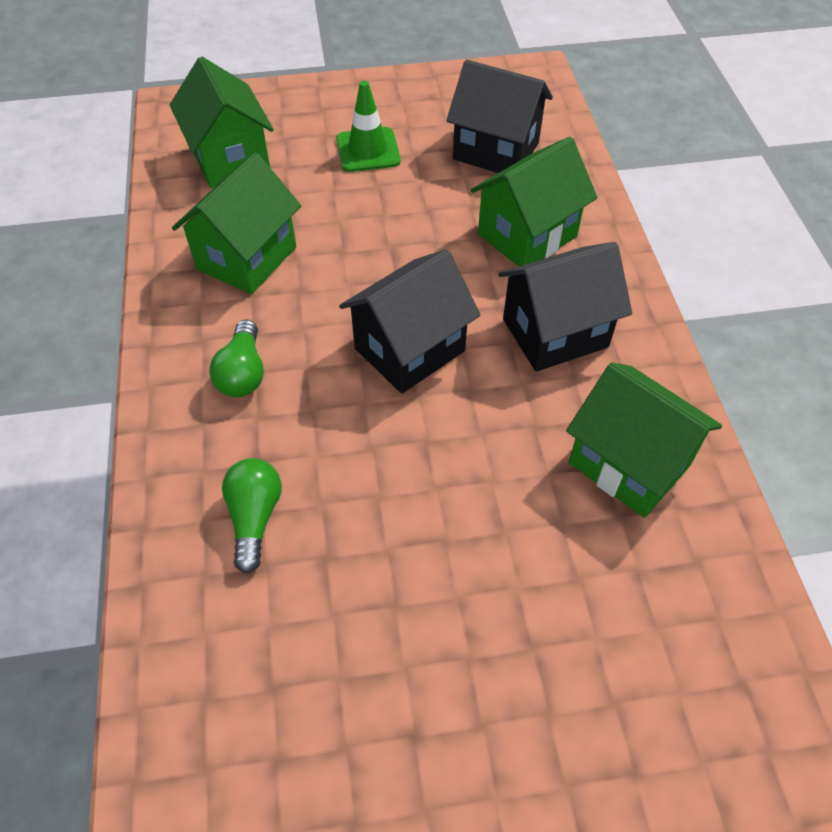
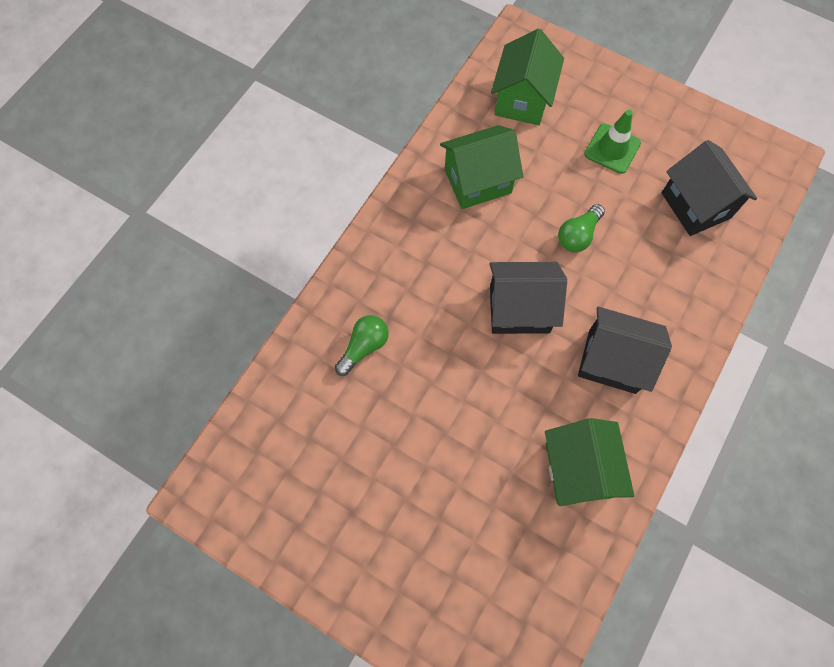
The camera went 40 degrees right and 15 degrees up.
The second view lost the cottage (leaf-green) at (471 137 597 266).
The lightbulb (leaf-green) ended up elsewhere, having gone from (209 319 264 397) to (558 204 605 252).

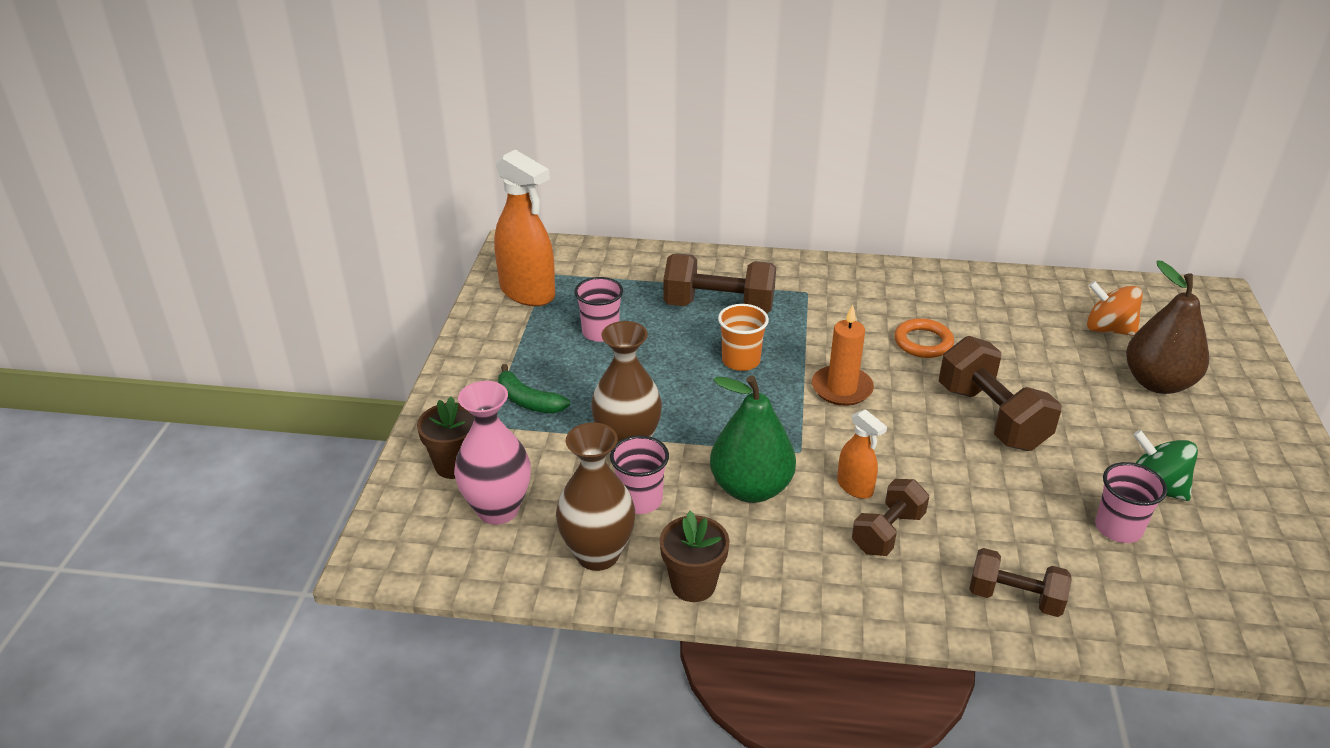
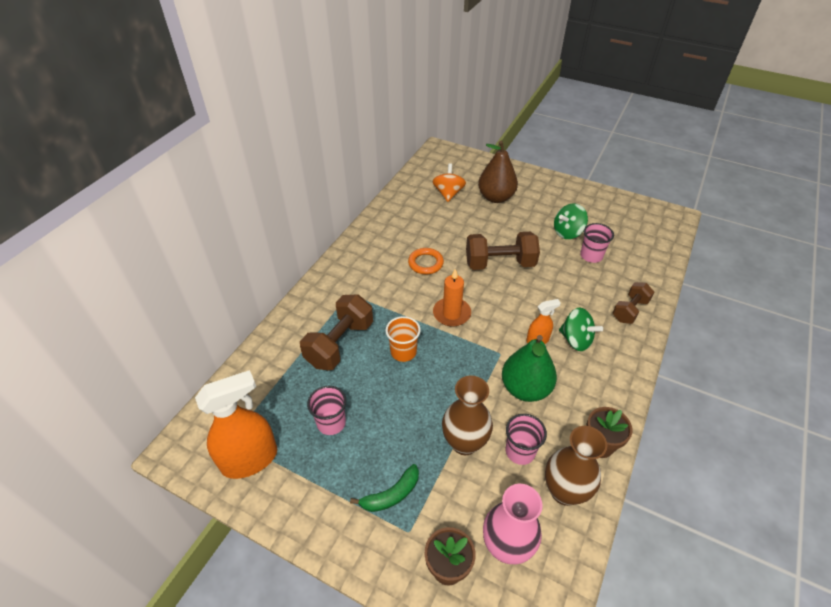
The camera went 70 degrees left and 10 degrees up.
Where the dumbbell (brown) stood at (852 479 930 556), the spinning top (leaf-green) came to stand at (559 308 603 351).
The spinning top (bright orange) at (1087 281 1143 336) ended up facing another way, 135 degrees clockwise from before.

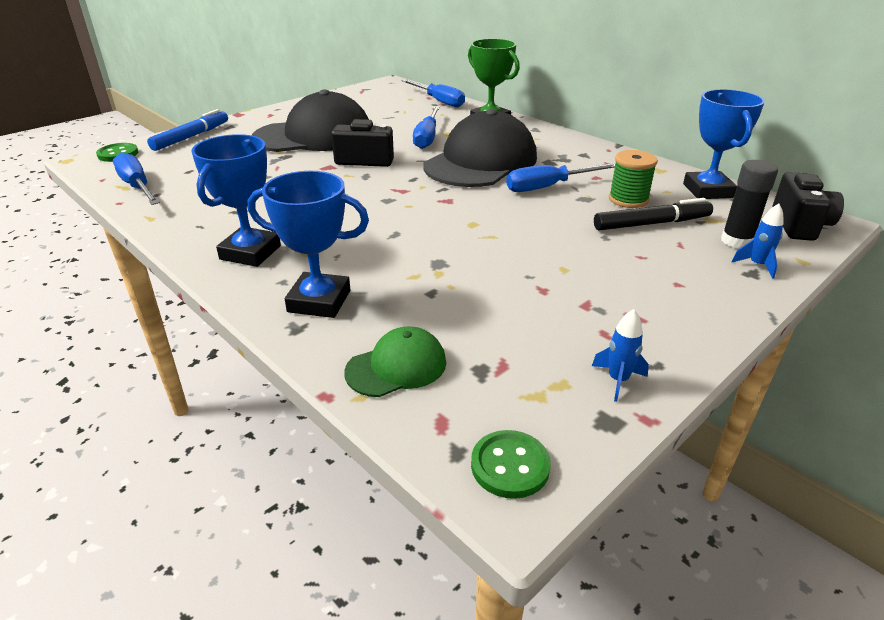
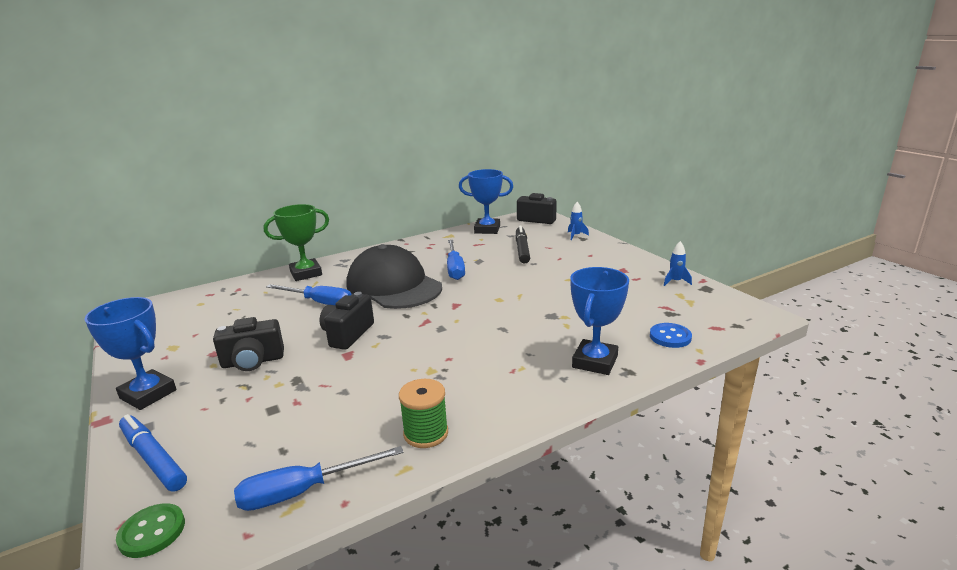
The camera went 75 degrees left and 10 degrees down.
The second view lost the flat screwdriver (blue) at (402 79 465 107).
The second view lost the button (leaf-green) at (471 430 551 499).
The second view lost the glue (ebony) at (721 160 778 249).
The prize cup (blue) ended up elsewhere, having gone from (191 134 281 267) to (84 297 177 410).
The spool (leaf-green) ended up elsewhere, having gone from (609 150 658 208) to (399 379 448 448).
Where the peaked cap (ebony) stood at (252 90 369 152), the camera (ebony) came to stand at (213 317 284 371).
Where the peaked cap (leaf-green) stood at (344 326 446 397), the button (blue) came to stand at (650 323 692 348).

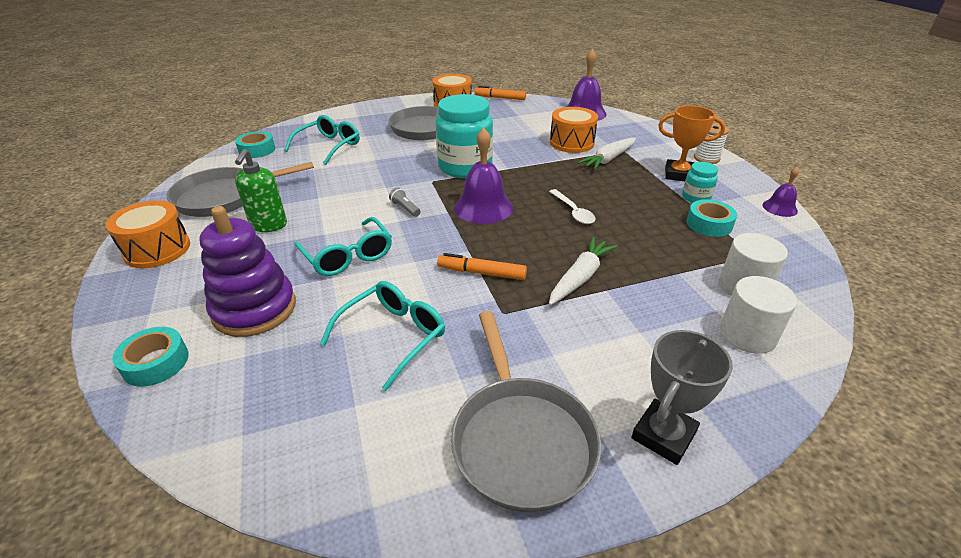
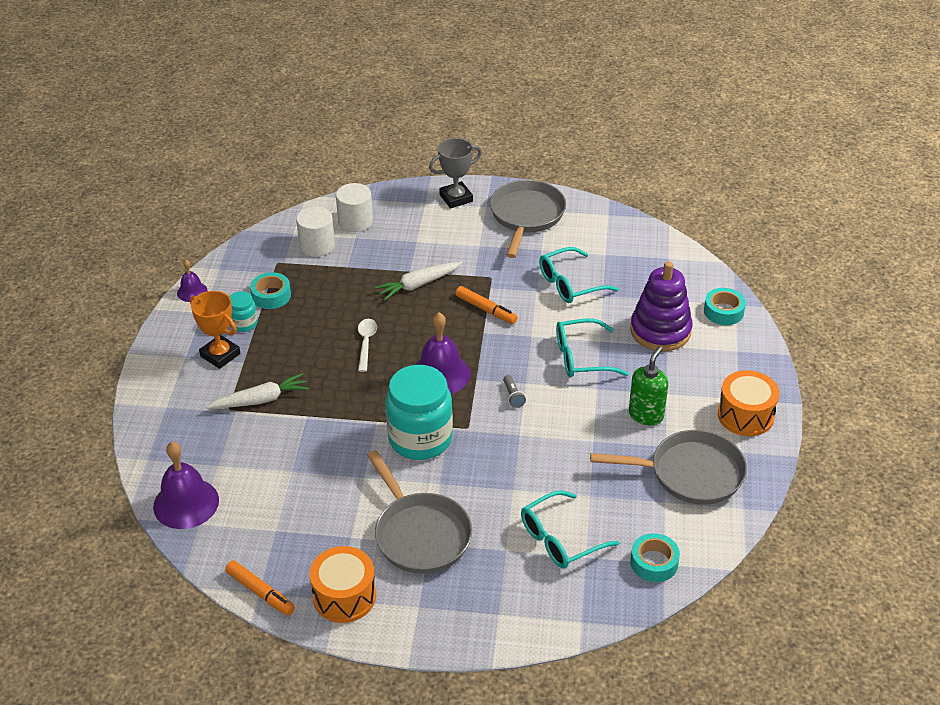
The camera went 155 degrees left and 5 degrees up.
The second view lost the drum (bright orange) at (550 107 598 153).
The second view lost the spool (white) at (694 123 729 164).
The glasses (turquoise) at (294 217 392 276) ended up facing another way, 90 degrees counterclockwise from before.

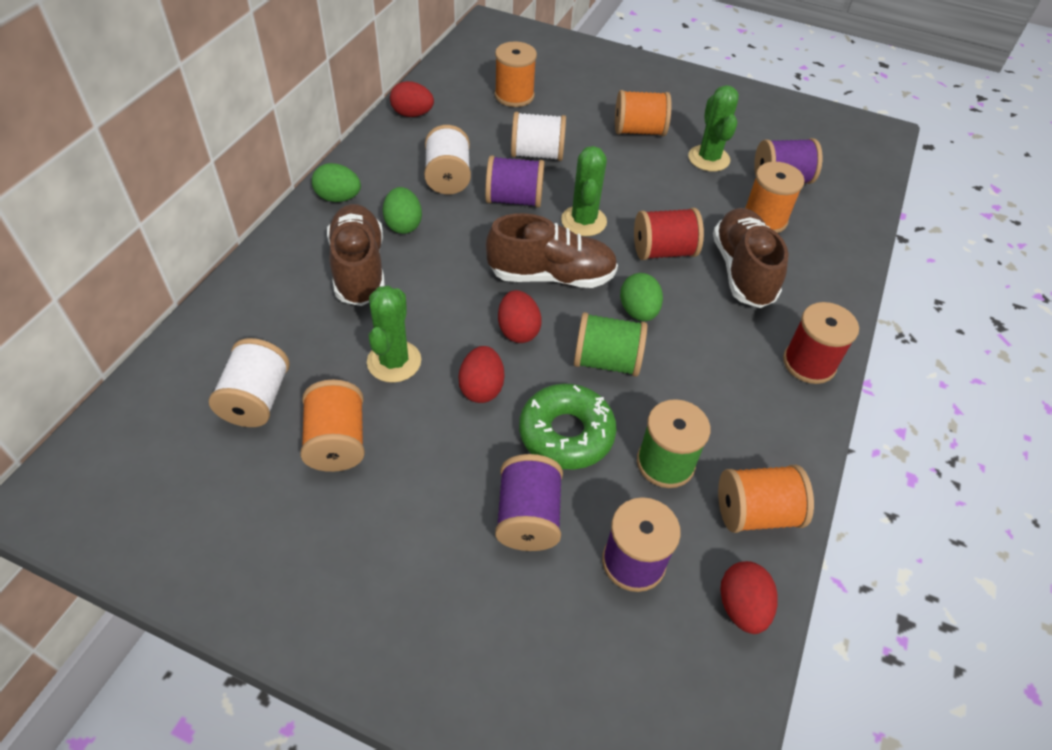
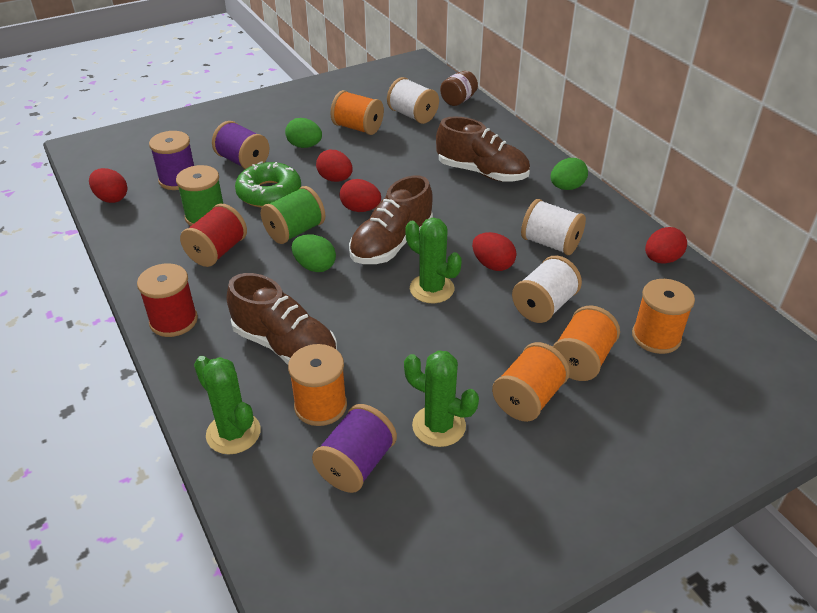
The camera went 130 degrees right and 10 degrees down.
The second view gained the preserve jar (brown) at (440 71 478 106).
The saguaro cactus (leaf-green) ended up elsewhere, having gone from (367 286 421 383) to (194 356 261 455).
The toy egg (leaf-green) ended up elsewhere, having gone from (383 187 422 234) to (285 118 322 148).
The spool (red) ended up elsewhere, having gone from (634 208 704 260) to (180 204 247 267).
The spool (bright orange) ended up elsewhere, having gone from (718 465 814 533) to (553 306 620 381).
Where the spool (violet) stood at (485 155 544 208), the toy egg (red) came to stand at (472 232 516 271).

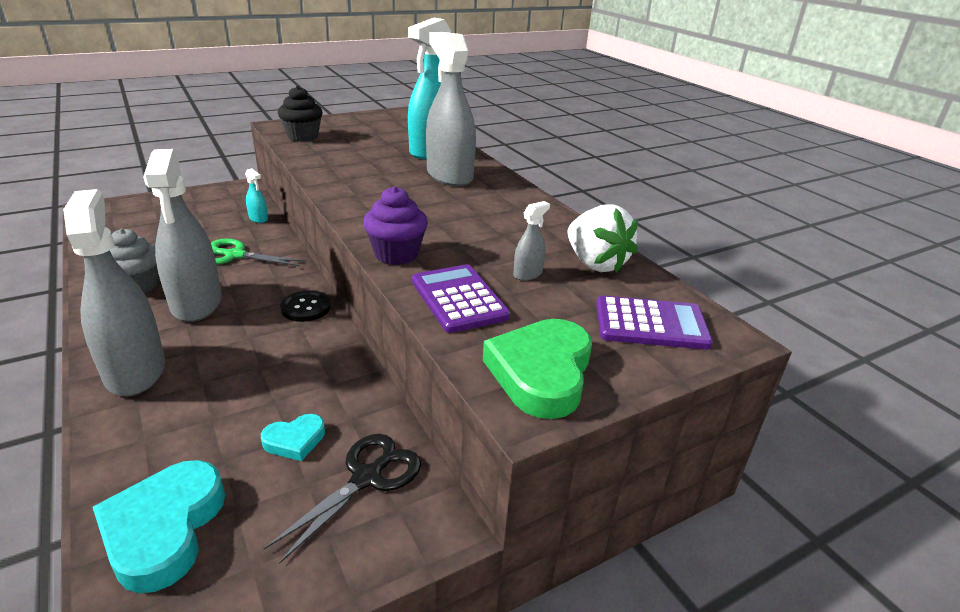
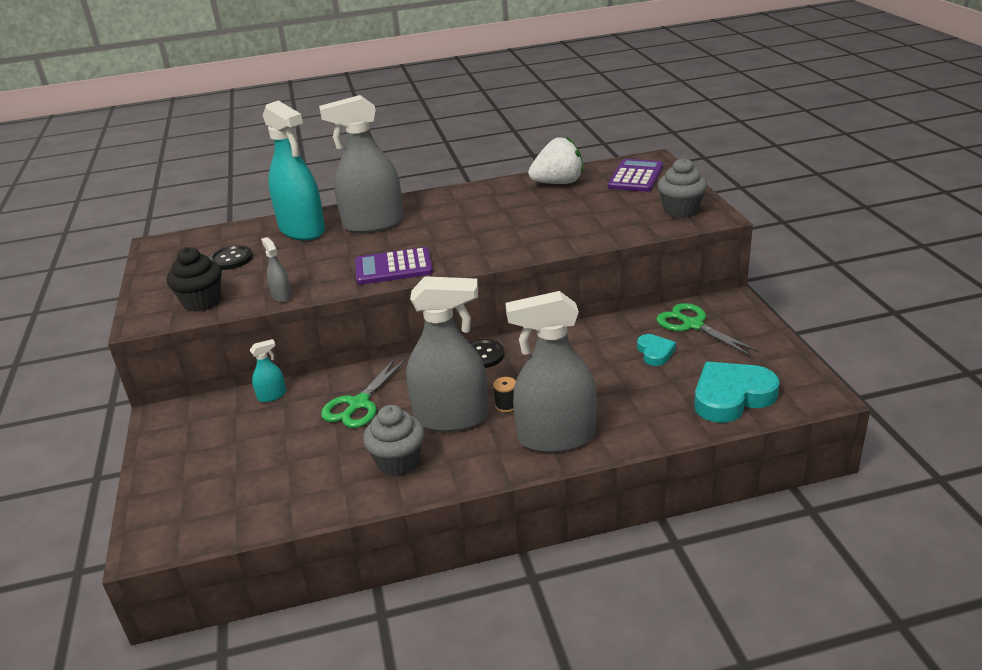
The camera went 70 degrees left and 0 degrees up.
The second view lost the cupcake (violet) at (363 186 428 265).
The second view gained the button (ebony) at (209 245 253 270).
The second view gained the spool (ebony) at (493 377 516 413).
The calculator (violet) ended up elsewhere, having gone from (412 264 510 333) to (355 247 433 285).
The spray cleaner (grey) ended up elsewhere, having gone from (514 201 550 281) to (261 237 292 303).
Where the heart (leaf-green) stood at (483 319 592 419), the cupcake (grey) came to stand at (658 158 707 218).
What was the pair of scissors (ebony) at (263 434 421 564) turned into the pair of scissors (leaf-green) at (656 303 759 356).
The heart (turquoise) at (93 460 225 593) ended up facing another way, 135 degrees clockwise from before.

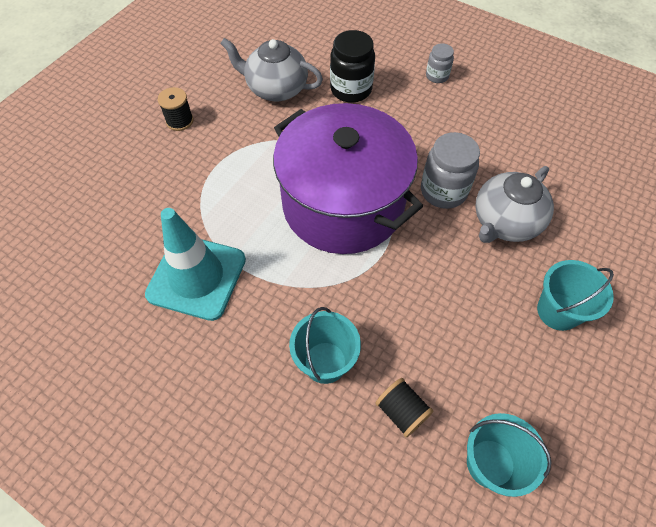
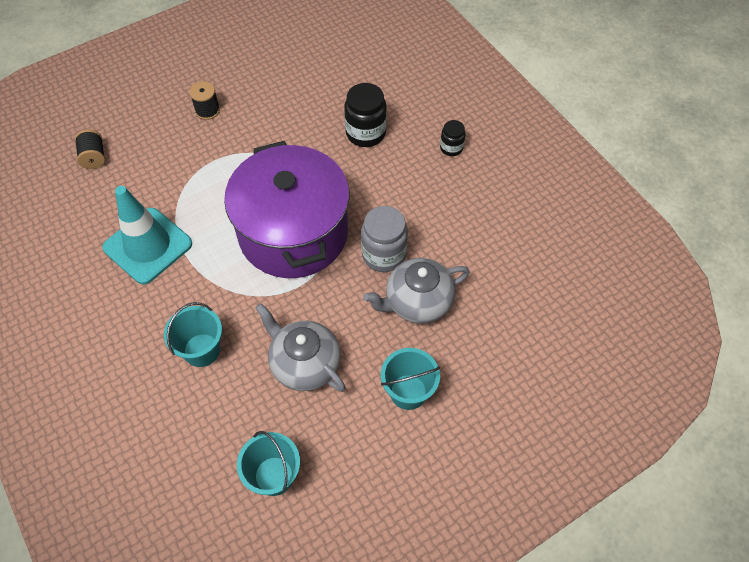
The camera went 25 degrees right and 0 degrees up.
The tea pot (grey) ended up elsewhere, having gone from (220 38 323 101) to (256 303 345 392).
The spool (ebony) ended up elsewhere, having gone from (375 378 433 437) to (75 129 105 169).
What was the preserve jar (grey) at (426 43 454 83) turned into the preserve jar (ebony) at (440 120 465 156).

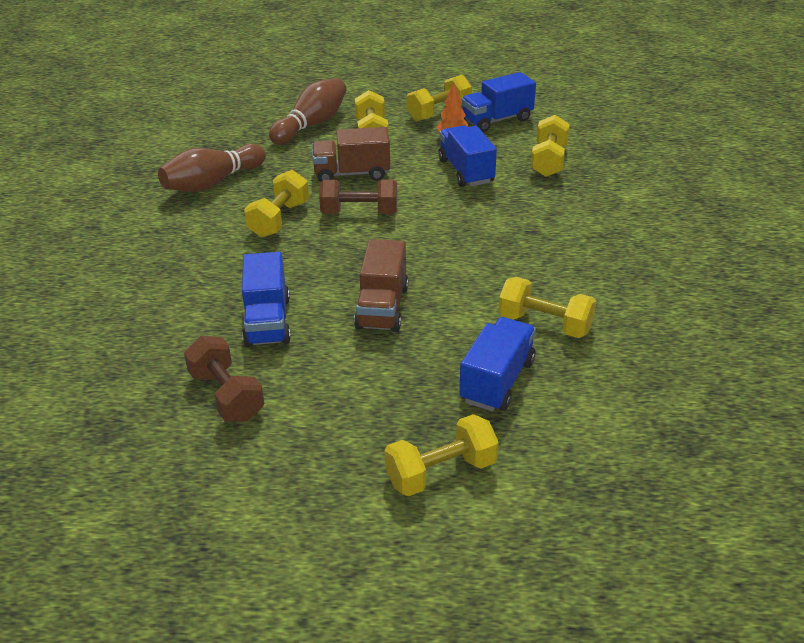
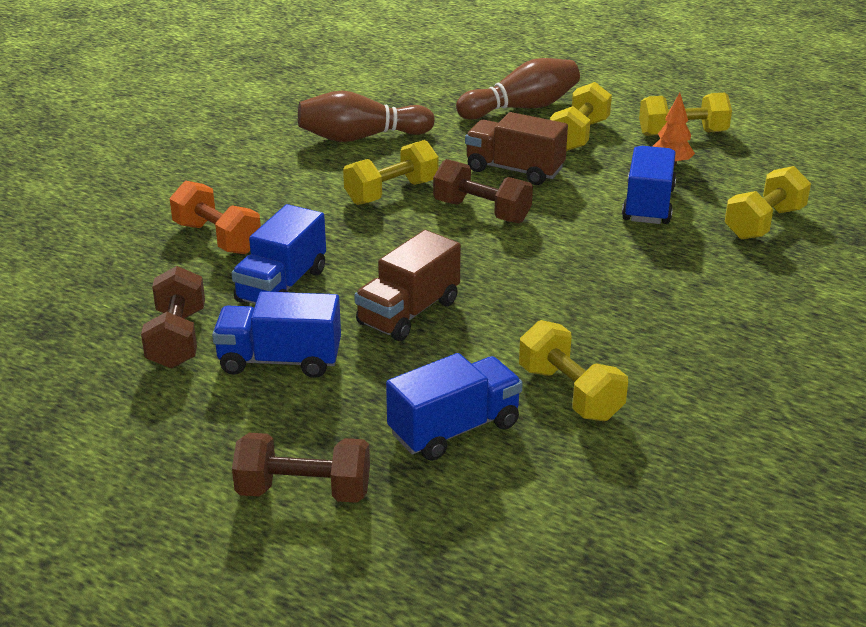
The camera went 30 degrees right and 5 degrees down.
The second view gained the dumbbell (bright orange) at (170 181 261 254).
The lorry (blue) ended up elsewhere, having gone from (461 72 536 132) to (212 291 341 378).
What was the dumbbell (bright yellow) at (384 414 499 497) turned into the dumbbell (brown) at (232 433 370 503).

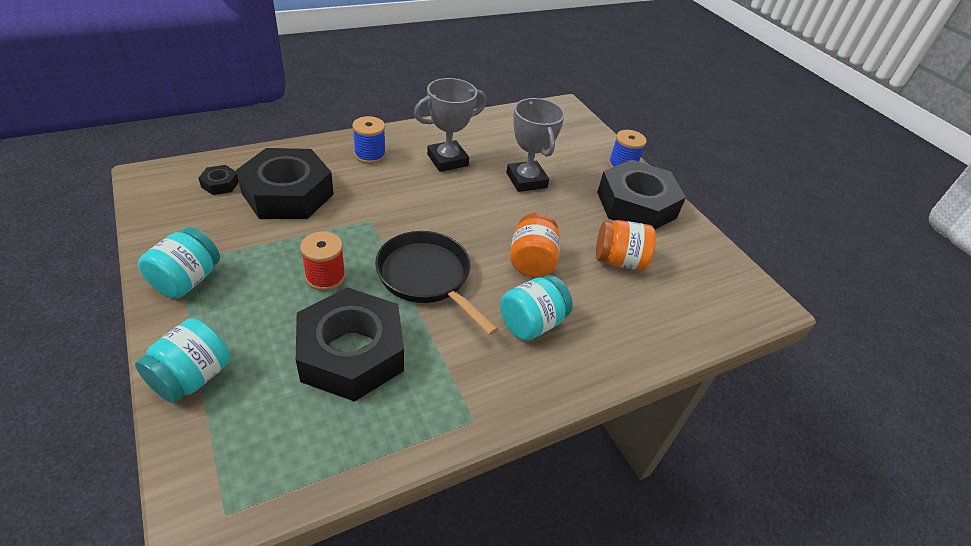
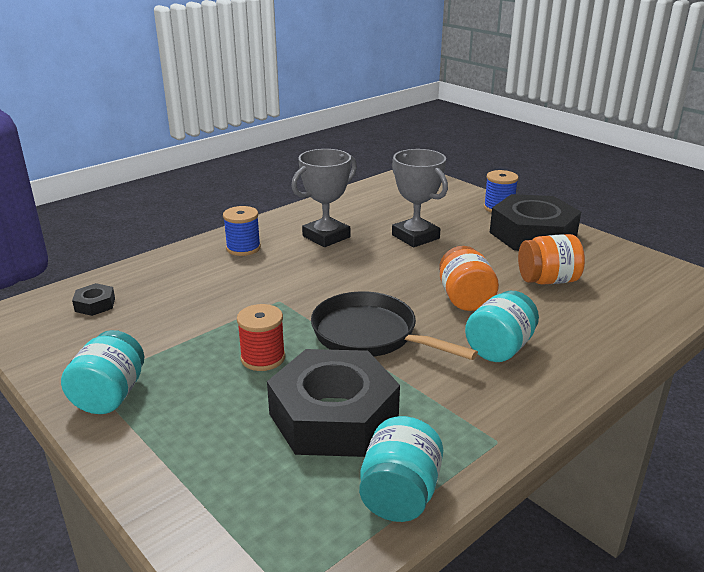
The camera went 10 degrees left and 15 degrees down.
The second view lost the hexagon nut (ebony) at (236 148 334 219).
The preserve jar (turquoise) ended up elsewhere, having gone from (135 318 230 403) to (359 416 443 522).

